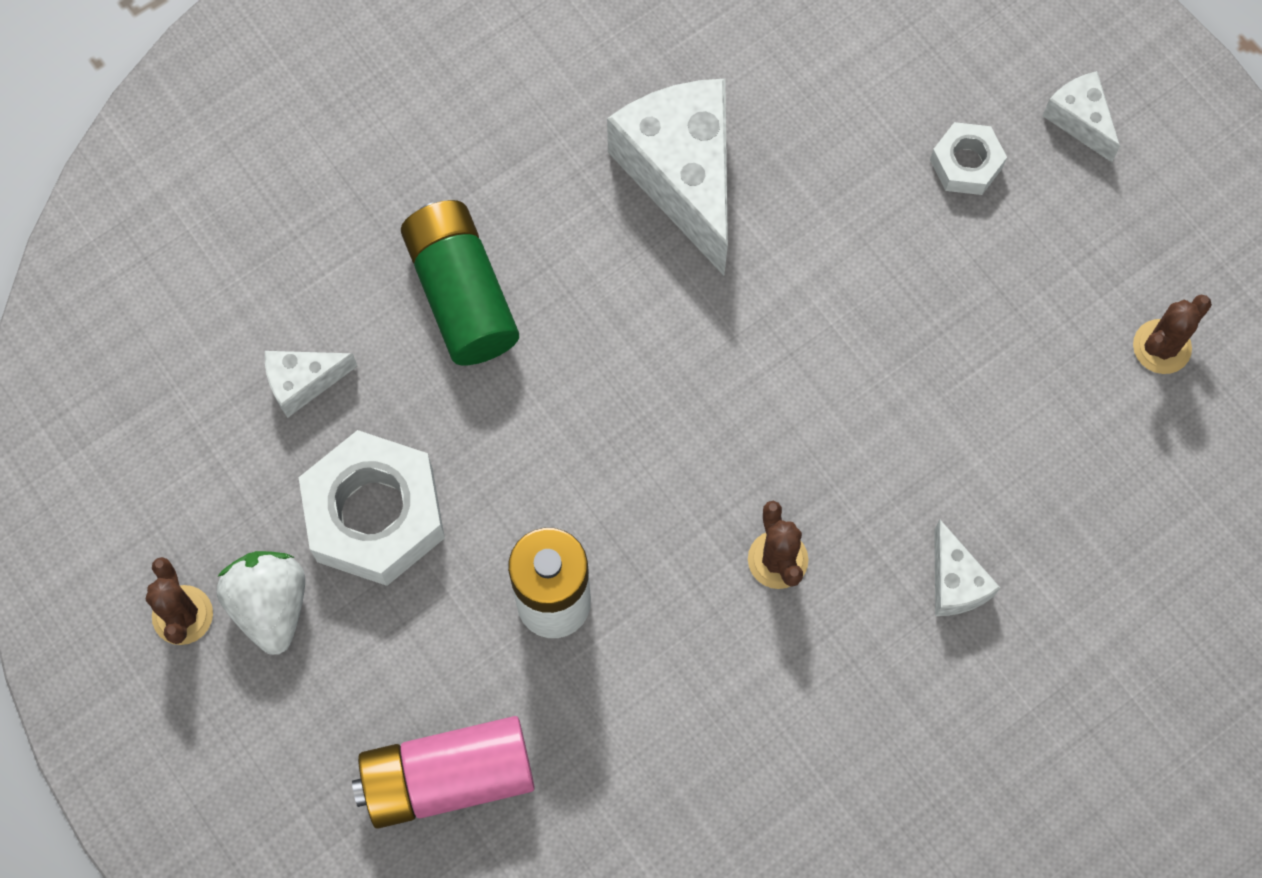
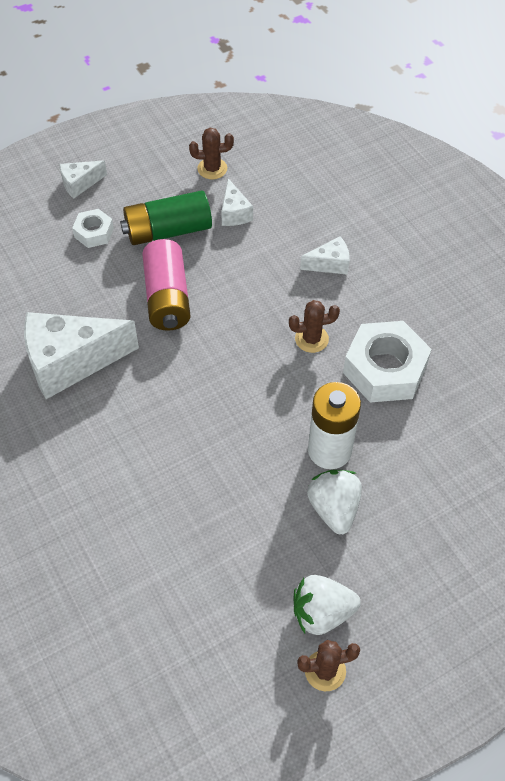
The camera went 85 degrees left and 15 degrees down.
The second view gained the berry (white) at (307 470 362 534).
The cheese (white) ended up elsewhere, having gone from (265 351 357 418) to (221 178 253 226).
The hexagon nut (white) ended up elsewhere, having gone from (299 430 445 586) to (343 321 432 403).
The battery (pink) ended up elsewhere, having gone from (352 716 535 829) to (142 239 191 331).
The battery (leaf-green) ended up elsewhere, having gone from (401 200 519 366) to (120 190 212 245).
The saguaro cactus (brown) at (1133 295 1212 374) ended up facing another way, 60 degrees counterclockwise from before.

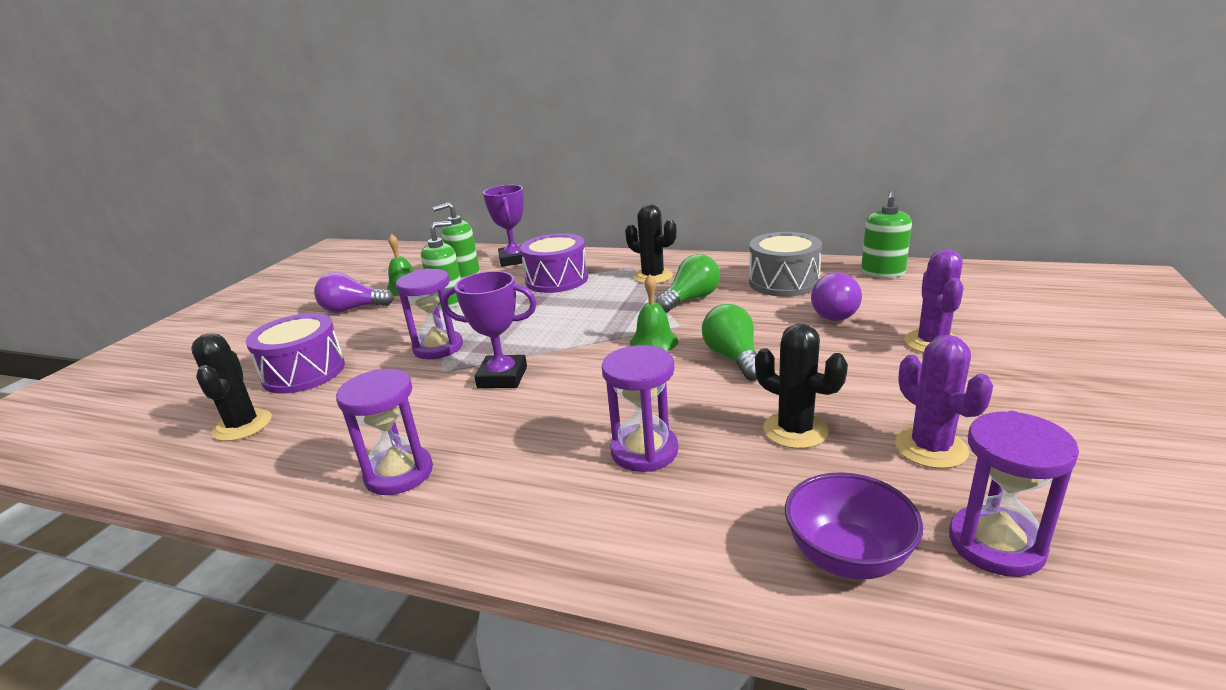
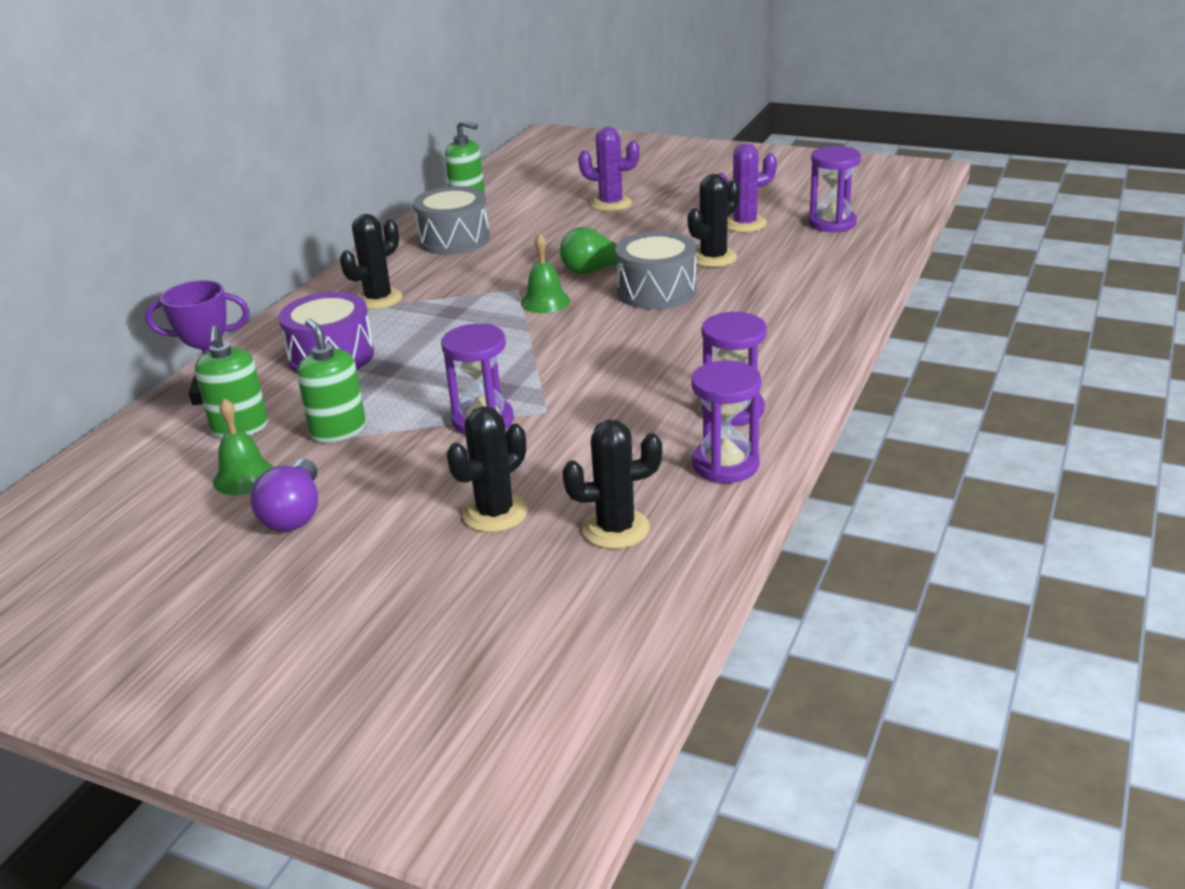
The camera went 85 degrees left and 5 degrees up.
The second view lost the prize cup (violet) at (441 271 537 388).
The second view lost the lightbulb (leaf-green) at (656 254 720 313).
The second view lost the deep dish (violet) at (785 472 923 580).
The second view lost the lightbulb (violet) at (811 273 862 321).
The second view gained the drum (grey) at (615 231 697 309).
The sand timer (violet) ended up elsewhere, having gone from (602 345 678 472) to (691 361 761 483).
Where the drum (violet) stood at (245 313 345 394), the saguaro cactus (ebony) came to stand at (446 406 528 532).

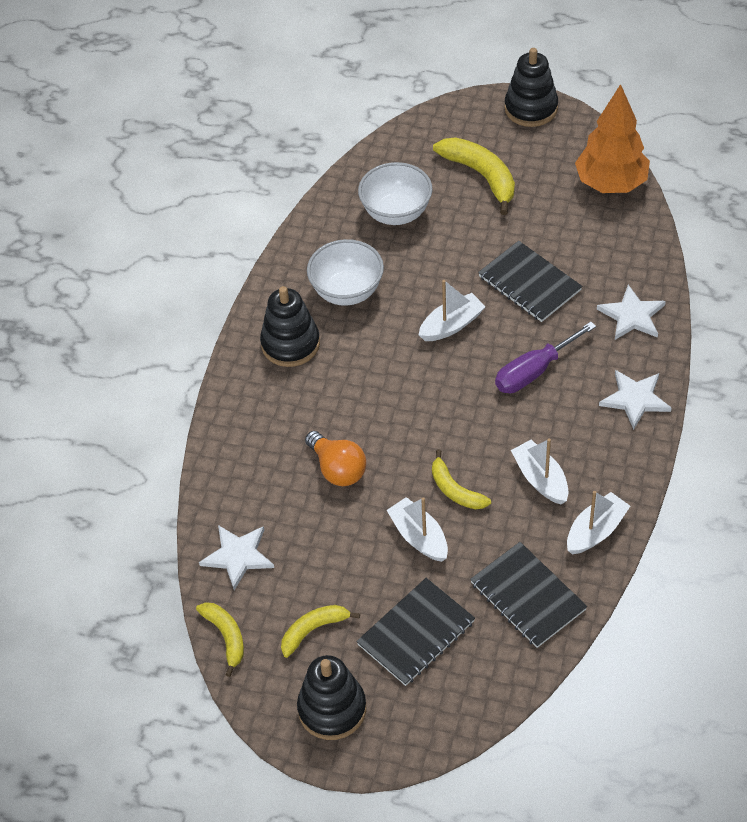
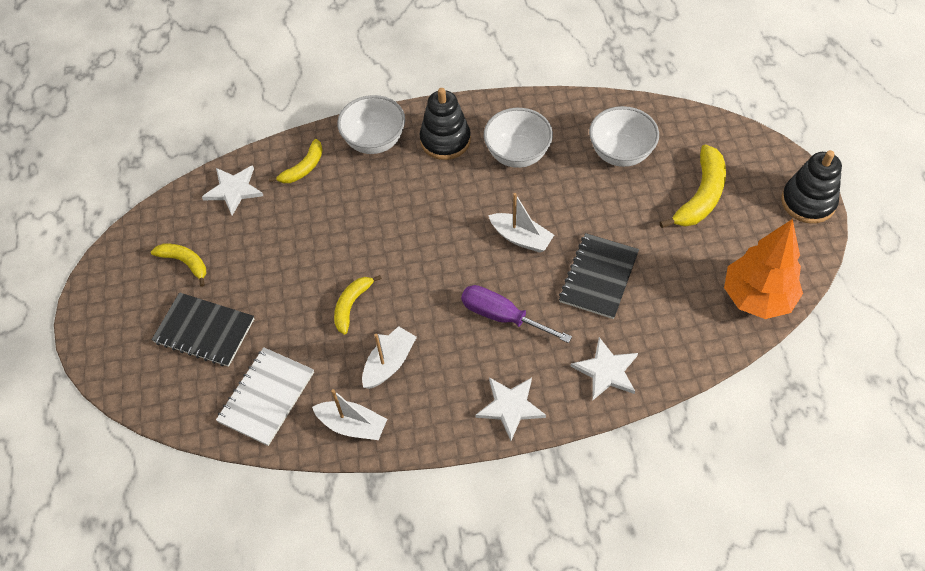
The camera went 65 degrees right and 5 degrees up.
The second view lost the ring stacker (ebony) at (297 655 366 740).
The second view lost the lightbulb (bright orange) at (305 431 366 486).
The second view lost the boat (white) at (387 497 448 562).
The second view gained the deep dish (white) at (337 95 405 154).
The banana (bright yellow) ended up elsewhere, having gone from (196 602 244 677) to (269 139 323 183).
What was the notepad (ebony) at (470 542 587 648) turned into the notepad (white) at (216 347 314 446).

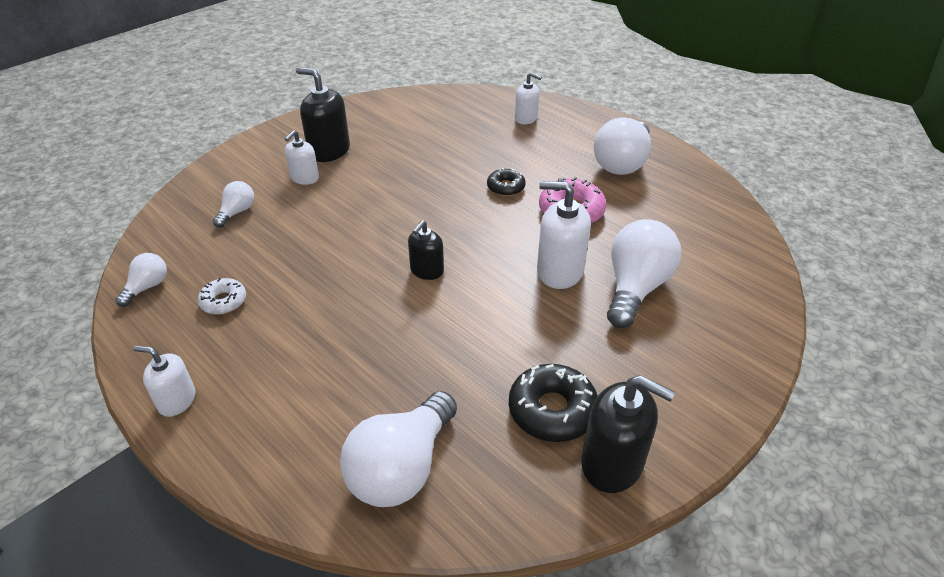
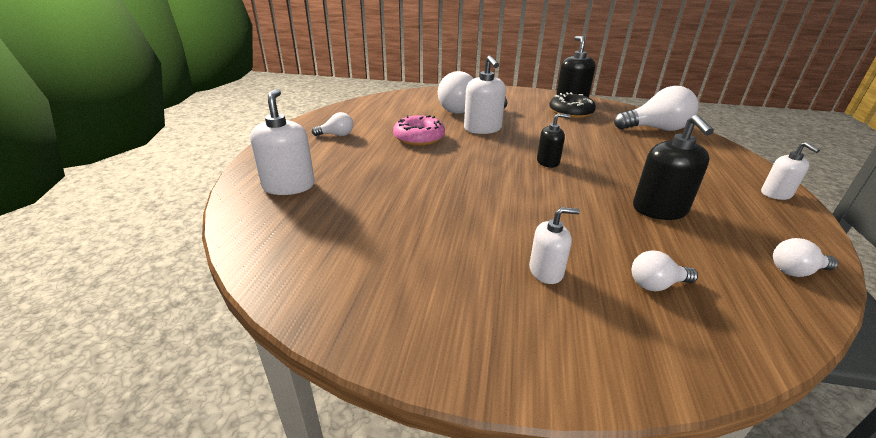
The camera went 125 degrees left and 10 degrees down.
The second view lost the donut (white) at (198 278 246 314).
The second view lost the donut (ebony) at (487 168 526 196).
The soap dispenser (ebony) ended up elsewhere, having gone from (296 67 350 162) to (633 115 714 220).
The size of the soap dispenser (white) at (515 72 542 124) changed by a factor of 1.63.
The size of the lightbulb (white) at (594 117 651 175) changed by a factor of 0.51.

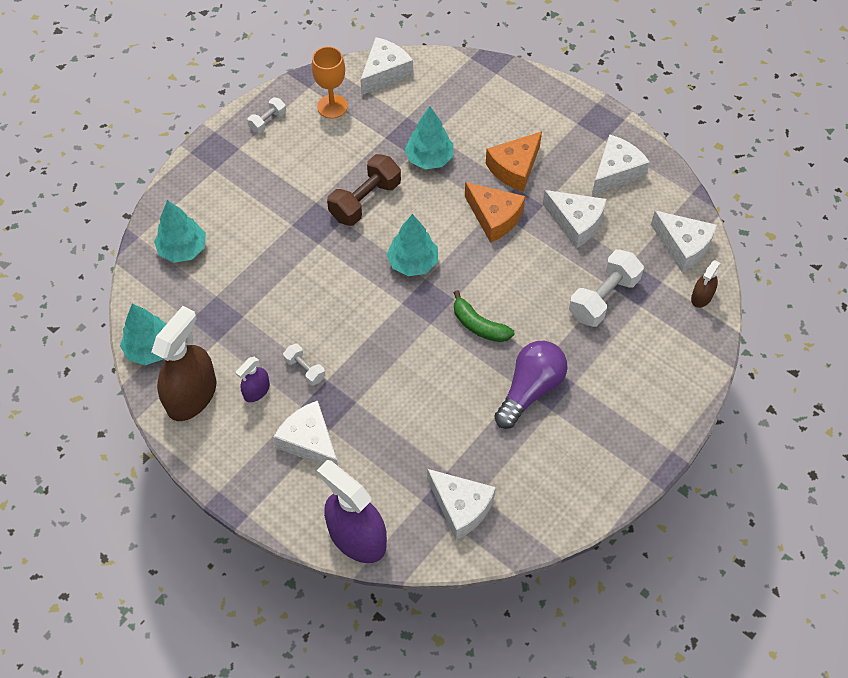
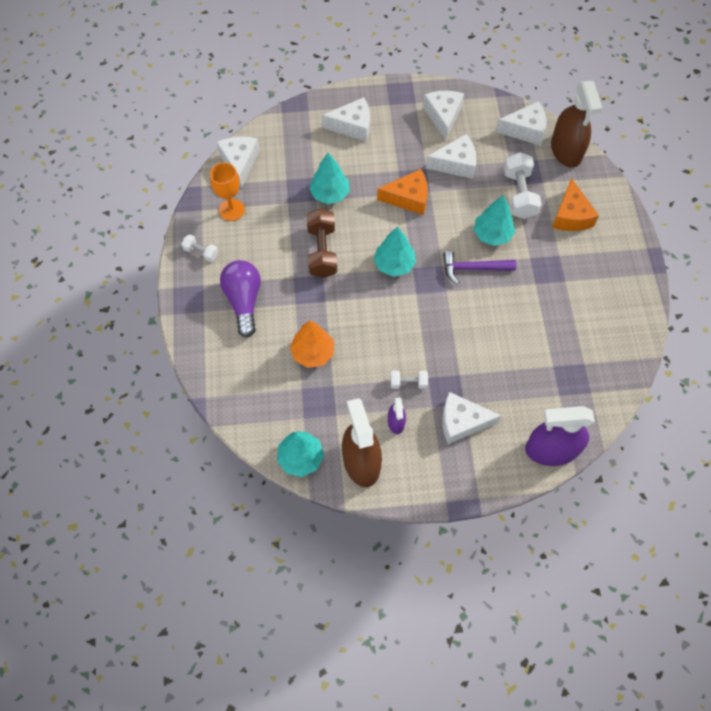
The camera went 45 degrees left and 5 degrees up.
The second view gained the tree (bright orange) at (290 320 334 368).
The tree (turquoise) ended up elsewhere, having gone from (154 200 206 263) to (473 195 515 246).
The cheese (white) ended up elsewhere, having gone from (427 469 496 540) to (322 97 370 142).
The cheese (bright orange) ended up elsewhere, having gone from (486 131 542 192) to (552 178 599 231).
The lightbulb (violet) ended up elsewhere, having gone from (494 341 567 429) to (220 260 261 338).
Where the banana (leaf-green) stood at (453 290 514 342), the claw hammer (violet) came to stand at (443 251 516 284).
The dumbbell (white) at (247 97 286 133) ended up facing another way, 60 degrees counterclockwise from before.
The size of the spray cleaner (brown) at (691 260 721 308) changed by a factor of 2.05.

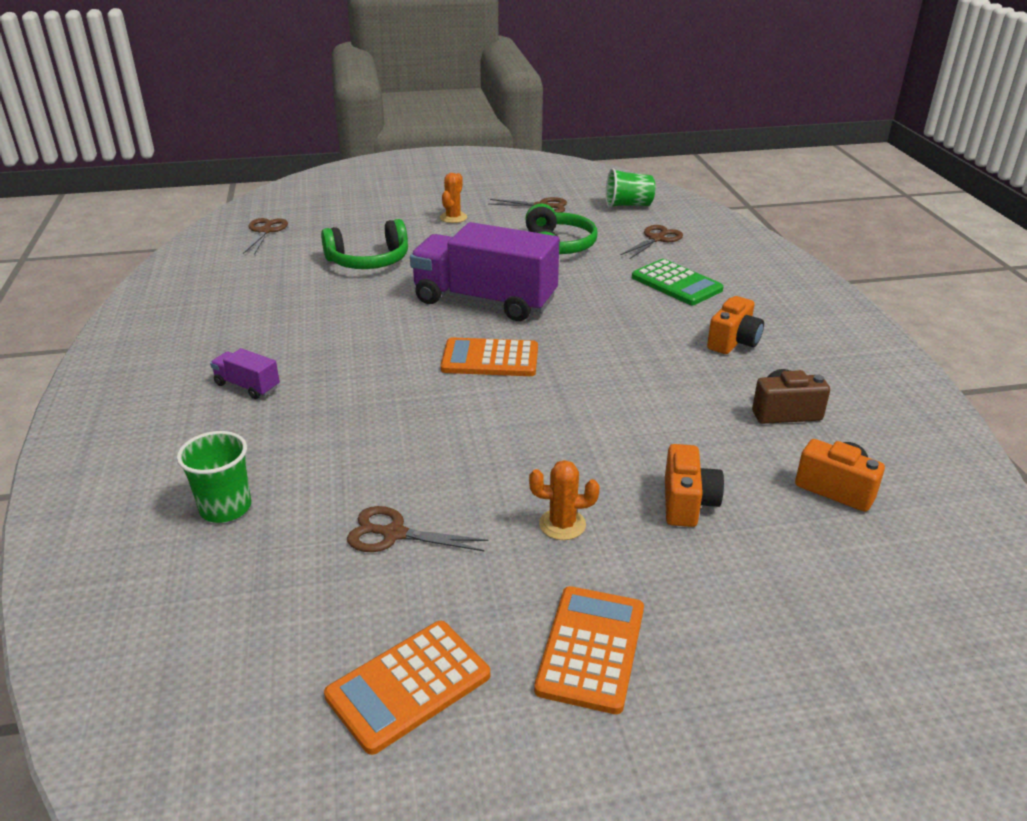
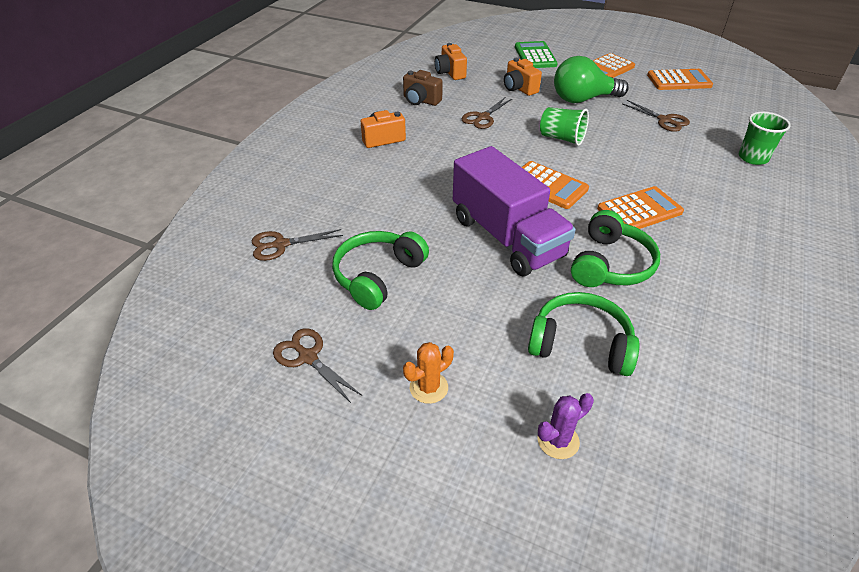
The camera went 145 degrees left and 10 degrees up.
The second view lost the lorry (violet) at (210 348 280 399).
The second view gained the saguaro cactus (violet) at (538 393 594 459).
The second view gained the headset (leaf-green) at (571 210 660 287).
The second view gained the calculator (bright orange) at (597 186 684 229).
The pair of scissors (brown) ended up elsewhere, having gone from (243 218 288 255) to (461 98 512 129).
The cup (leaf-green) ended up elsewhere, having gone from (606 168 655 208) to (540 107 589 146).
The calculator (leaf-green) ended up elsewhere, having gone from (632 259 724 305) to (515 41 558 68).
Where the saguaro cactus (bright orange) stood at (529 460 599 540), the lightbulb (leaf-green) came to stand at (554 56 629 103).
The camera (bright orange) at (665 444 724 527) ended up facing another way, 75 degrees counterclockwise from before.

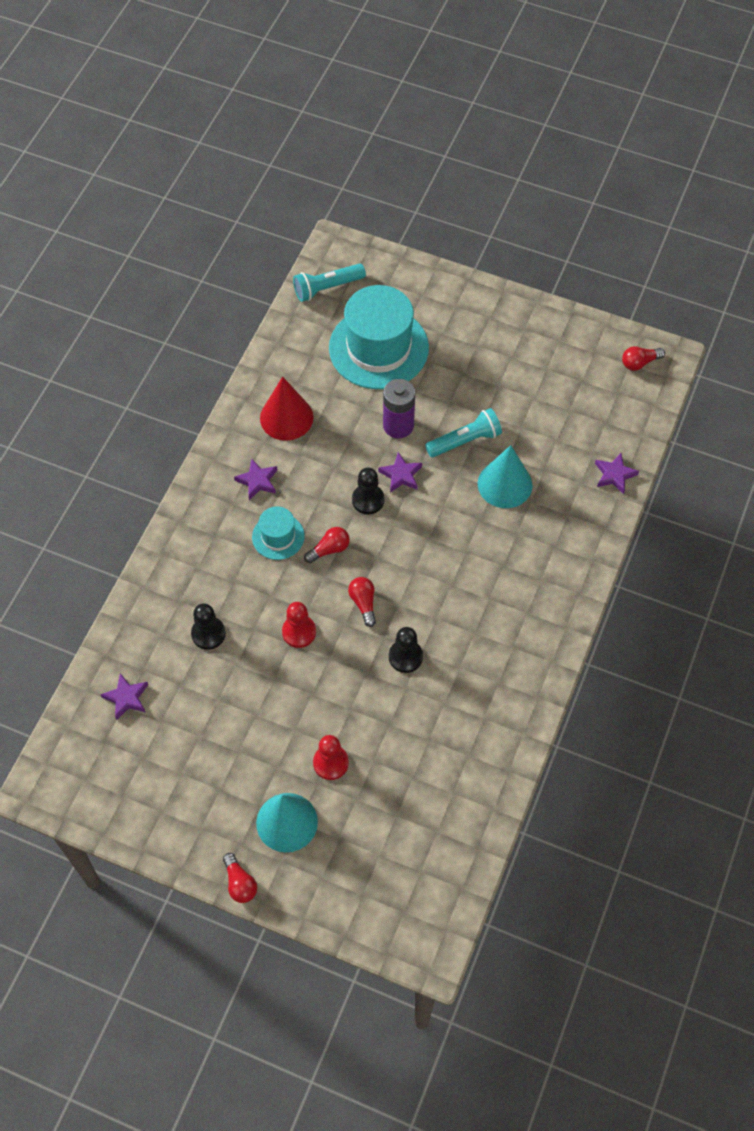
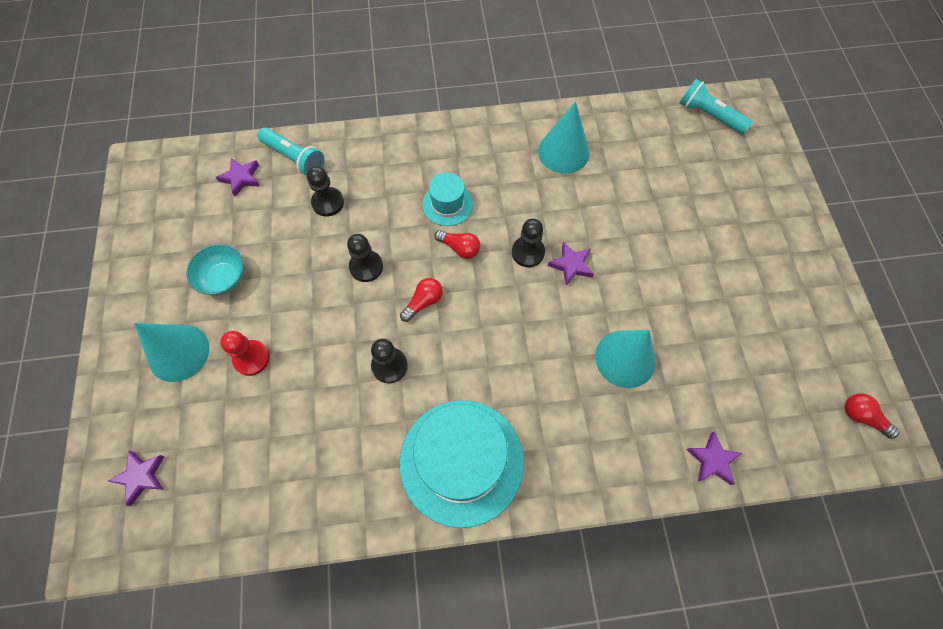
The camera went 60 degrees right and 5 degrees up.
The second view lost the lightbulb (red) at (223 853 257 903).
The second view lost the battery (violet) at (383 379 415 438).
The second view gained the deep dish (turquoise) at (186 244 244 295).
The star shape (violet) ended up elsewhere, having gone from (234 459 278 500) to (108 451 165 506).
The tall hat (turquoise) ended up elsewhere, having gone from (329 285 429 389) to (399 400 524 528).
The pocket torch (turquoise) ended up elsewhere, having gone from (425 408 502 457) to (257 128 324 176).
What was the solid cone (red) at (260 376 314 441) turned into the solid cone (turquoise) at (538 102 590 174).
What was the chess pawn (red) at (282 602 316 648) turned into the chess pawn (ebony) at (347 234 383 282).

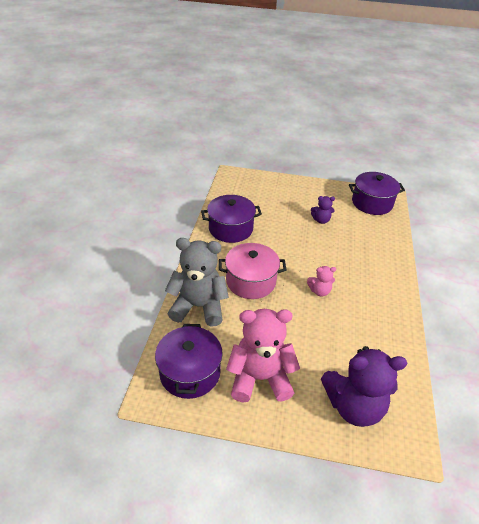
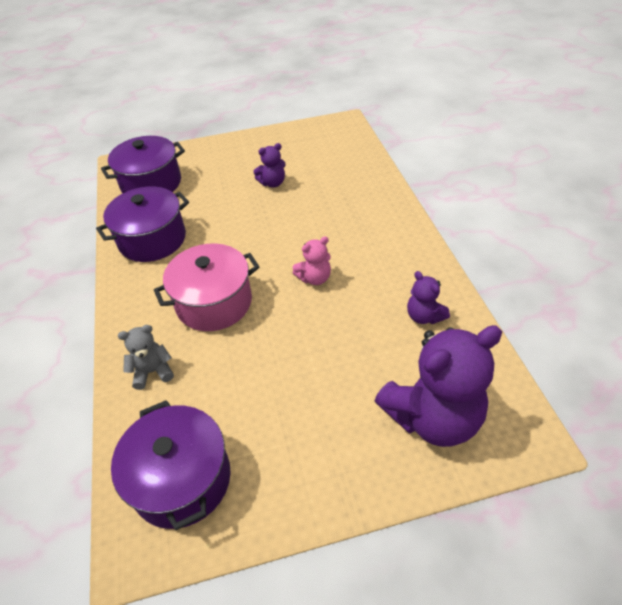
The camera went 20 degrees left and 5 degrees up.
The second view lost the teddy (pink) at (226 309 300 402).
The second view gained the teddy (violet) at (407 271 450 324).
The pot (violet) ended up elsewhere, having gone from (349 172 405 215) to (101 136 185 193).
The size of the teddy (grey) at (165 238 229 327) changed by a factor of 0.48.

